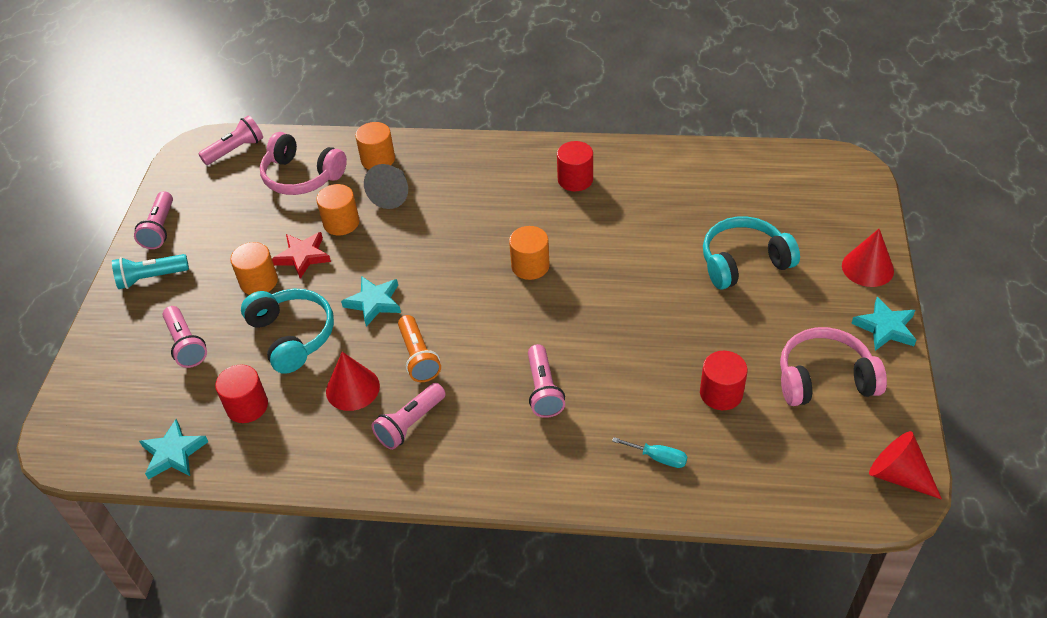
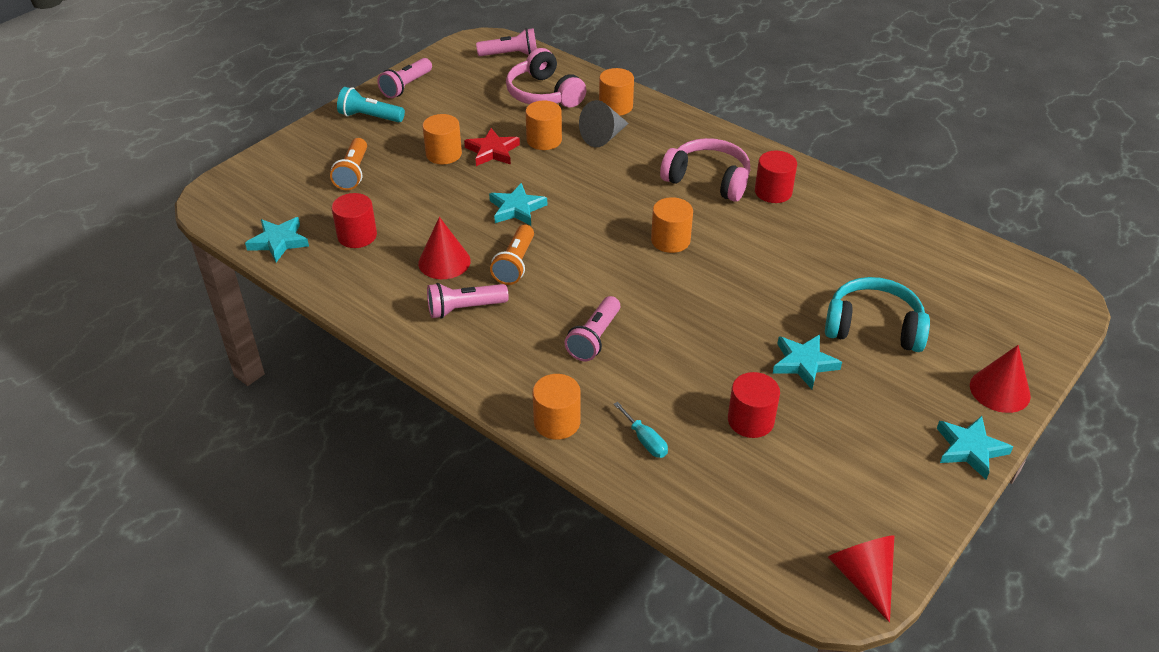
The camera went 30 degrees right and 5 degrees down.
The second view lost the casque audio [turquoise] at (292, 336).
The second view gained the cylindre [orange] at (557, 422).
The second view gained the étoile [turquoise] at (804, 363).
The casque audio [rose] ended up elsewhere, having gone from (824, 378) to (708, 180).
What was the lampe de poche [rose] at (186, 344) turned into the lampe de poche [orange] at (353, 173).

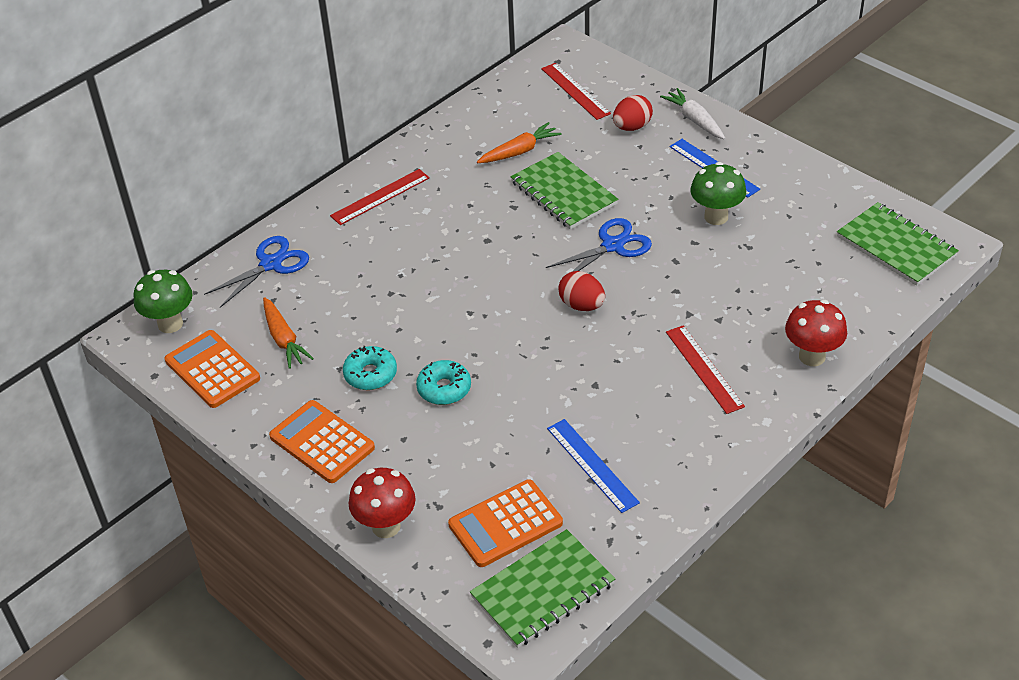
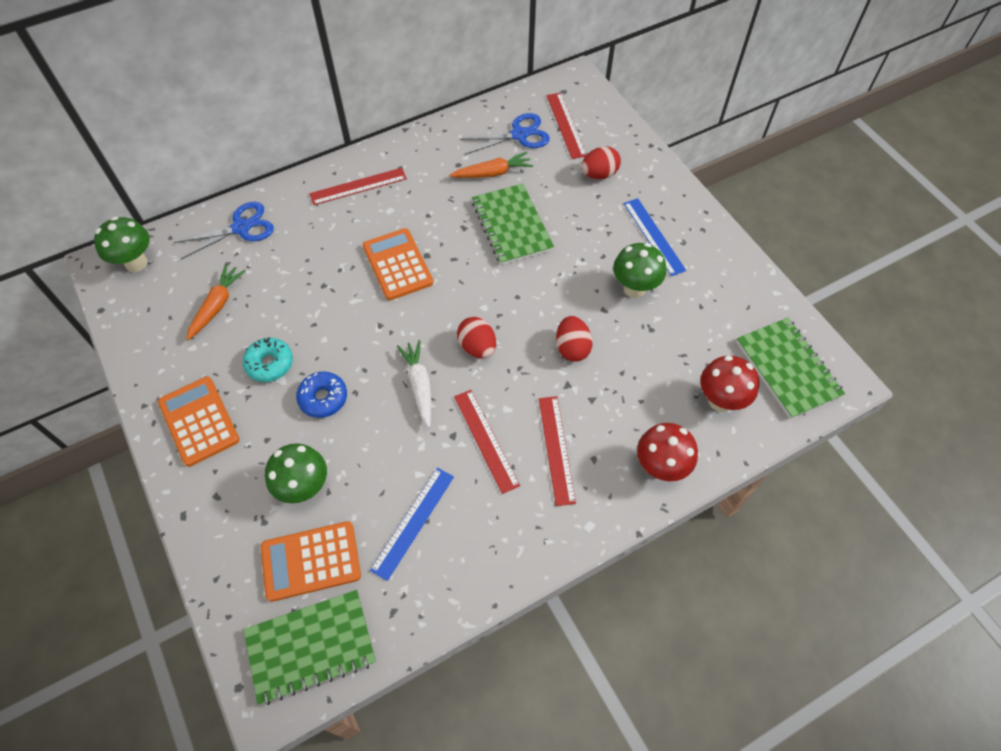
The camera went 15 degrees right and 15 degrees up.
The second view gained the champignon [vert] at (304, 488).
The second view gained the règle [rouge] at (486, 440).
The second view gained the œuf [rouge] at (572, 348).
The calculatrice [orange] ended up elsewhere, having gone from (212, 370) to (398, 264).
The champignon [rouge] ended up elsewhere, having gone from (386, 526) to (720, 400).
The ciseaux [bleu] ended up elsewhere, having gone from (612, 246) to (519, 135).
The carotte [blanc] ended up elsewhere, having gone from (694, 120) to (419, 385).
What was the beignet [turquoise] at (444, 389) turned into the beignet [bleu] at (323, 398).
The carotte [orange] at (284, 339) ended up facing another way, 150 degrees counterclockwise from before.
The règle [bleu] at (592, 465) ended up facing another way, 45 degrees clockwise from before.

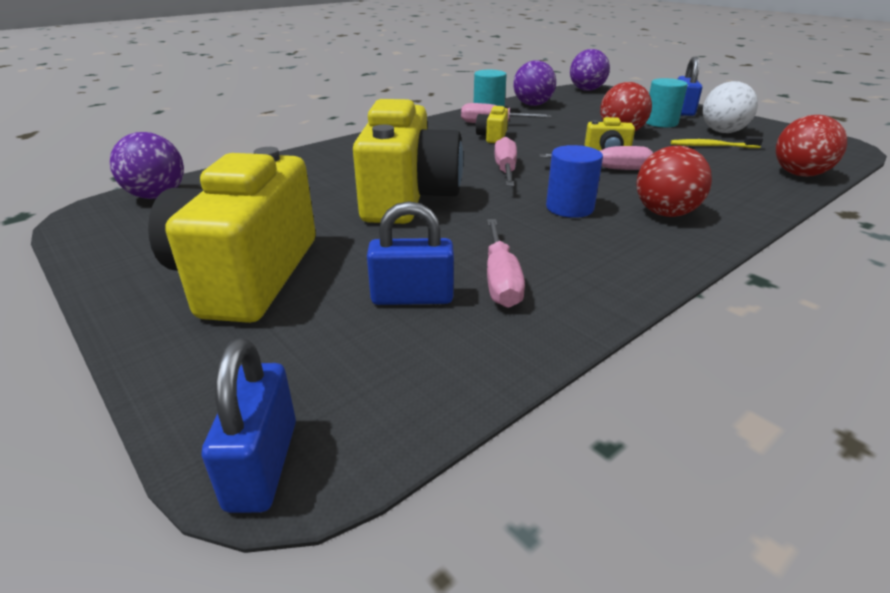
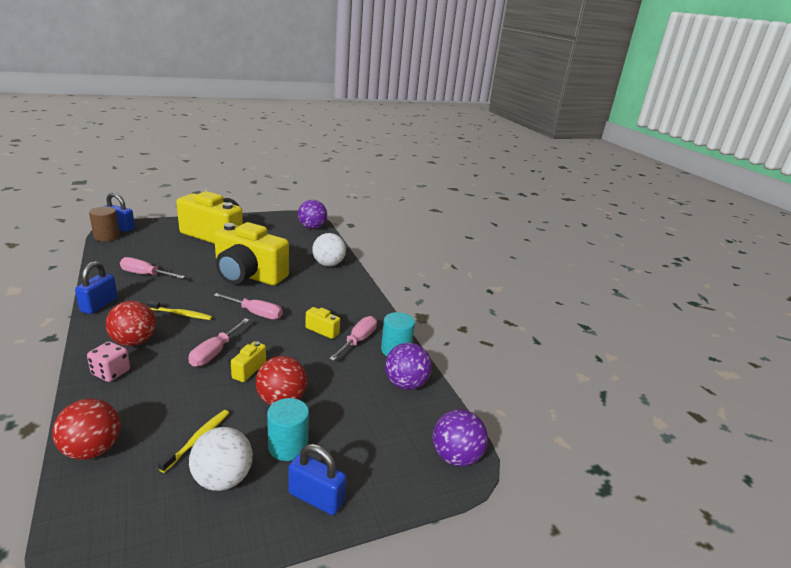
The camera went 105 degrees right and 5 degrees down.
The second view gained the dé [rose] at (111, 372).
The second view gained the cylindre [marron] at (107, 236).
The second view gained the balle [blanc] at (328, 264).
The cadenas [bleu] ended up elsewhere, having gone from (412, 297) to (99, 305).
Where the cylindre [bleu] stood at (569, 208), the brosse à dents [jaune] came to stand at (181, 314).

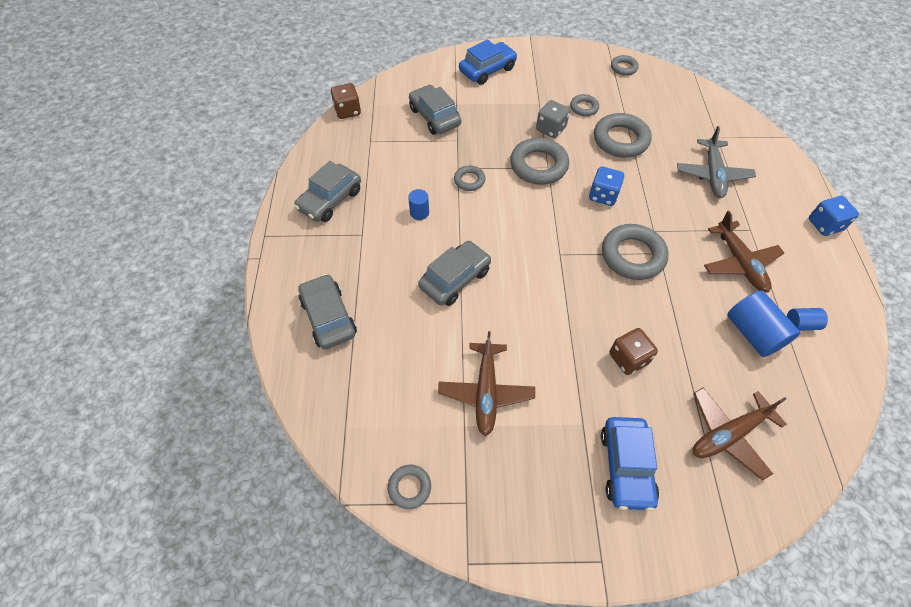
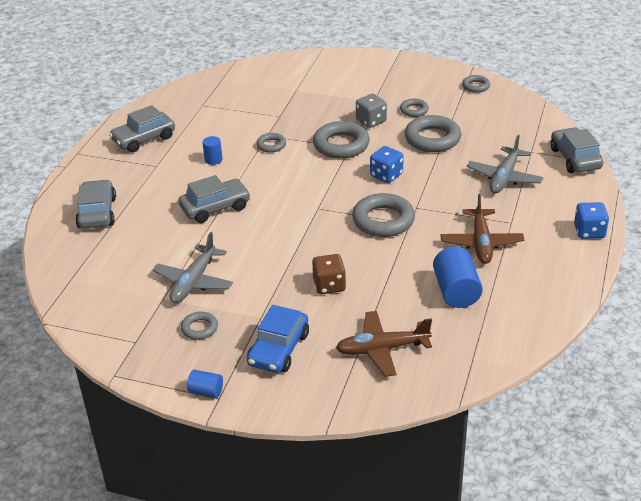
The camera went 20 degrees right and 20 degrees down.
The second view lost the dé [marron] at (347, 111).
The second view lost the voiture [bleu] at (487, 70).
The anneau [gris] ended up elsewhere, having gone from (409, 487) to (199, 328).
The voiture [gris] ended up elsewhere, having gone from (434, 117) to (575, 158).
The cylindre [bleu] ended up elsewhere, having gone from (800, 324) to (206, 391).
What was the avion [marron] at (486, 392) turned into the avion [gris] at (194, 282).

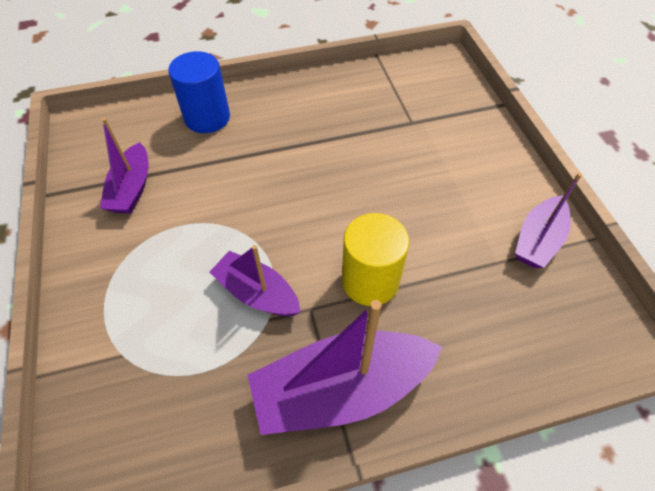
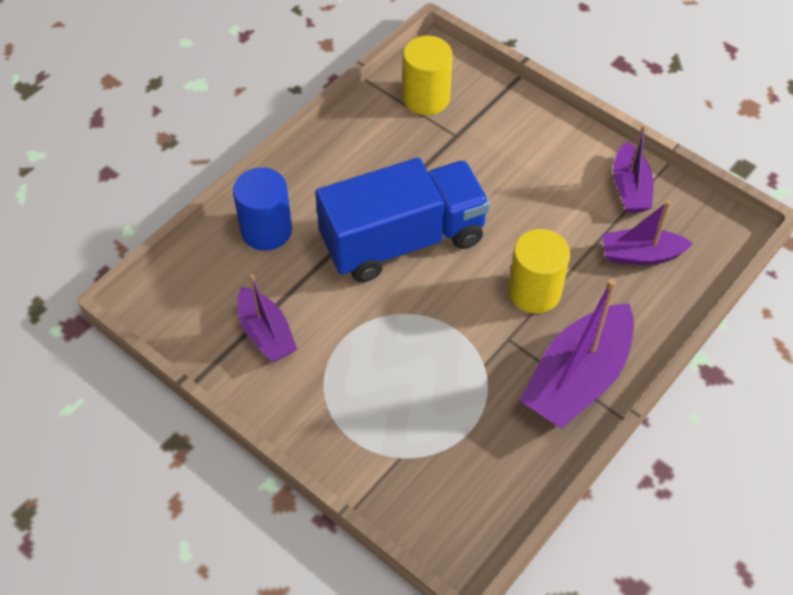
The camera went 35 degrees left and 0 degrees up.
The second view gained the camion [bleu] at (402, 240).
The second view gained the cylindre [jaune] at (426, 98).
The bateau [violet] ended up elsewhere, having gone from (257, 293) to (640, 255).

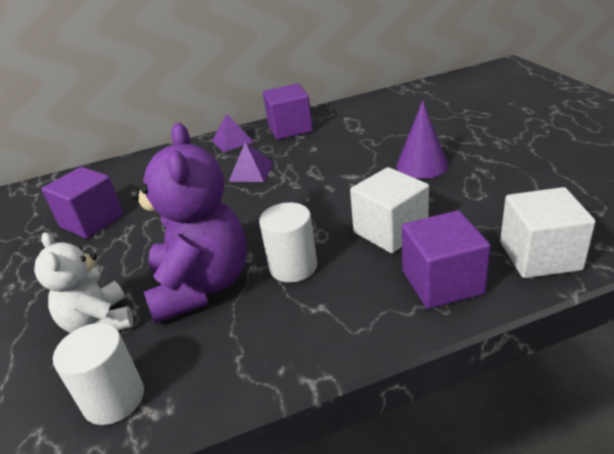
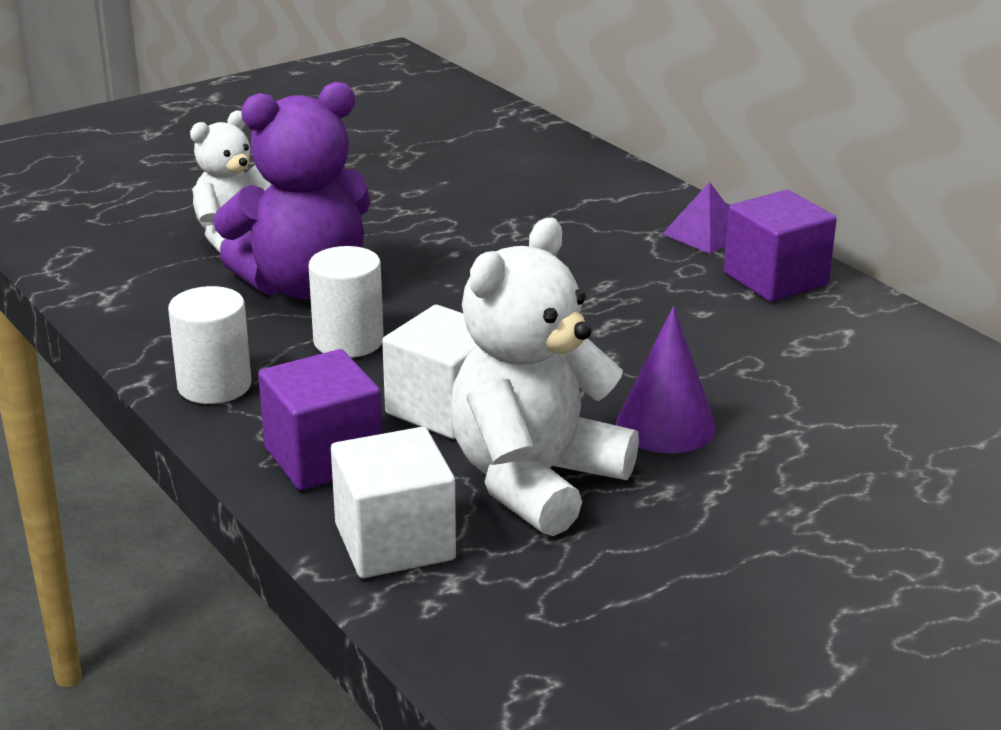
The camera went 70 degrees right and 5 degrees down.
The second view lost the cube [violet] at (92, 221).
The second view lost the pyramide [violet] at (251, 172).
The second view gained the ours en peluche [blanc] at (535, 480).
The cylindre [blanc] ended up elsewhere, having gone from (114, 399) to (214, 386).

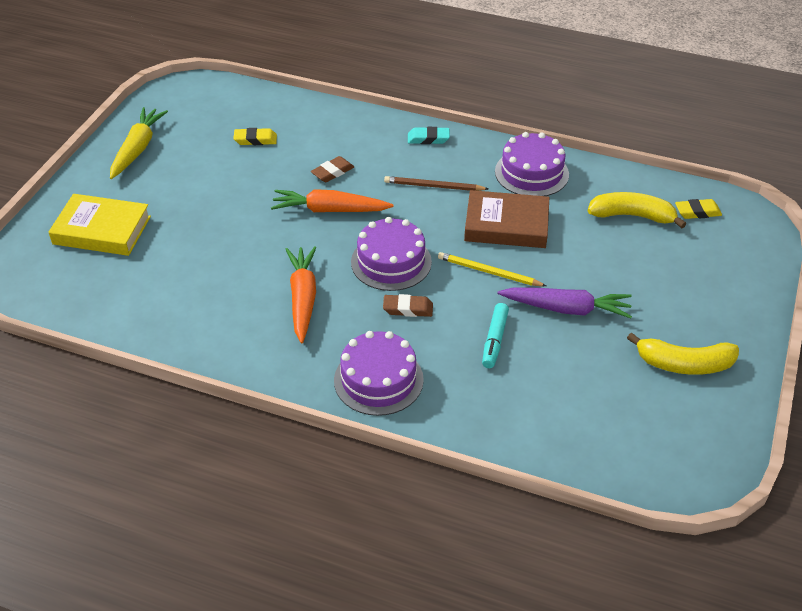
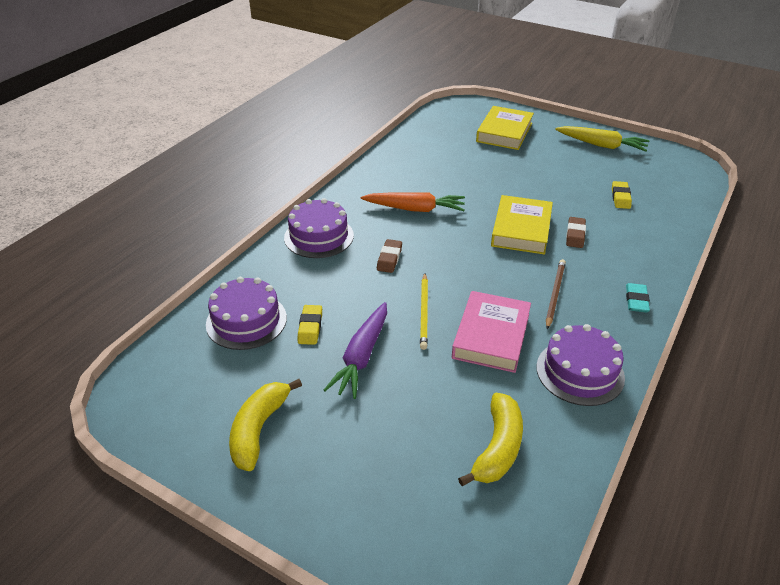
The camera went 100 degrees right and 5 degrees down.
The second view lost the feutre [turquoise] at (494, 340).
The gâteau [violet] ended up elsewhere, having gone from (391, 262) to (246, 321).
The gomme [jaune] ended up elsewhere, having gone from (697, 212) to (310, 327).
Where the carotte [orange] stood at (329, 210), the livre [jaune] came to stand at (521, 229).
What was the livre [marron] at (506, 225) turned into the livre [rose] at (491, 336).
The gomme [marron] at (332, 172) ended up facing another way, 45 degrees clockwise from before.
The crayon [jaune] at (488, 272) ended up facing another way, 150 degrees clockwise from before.

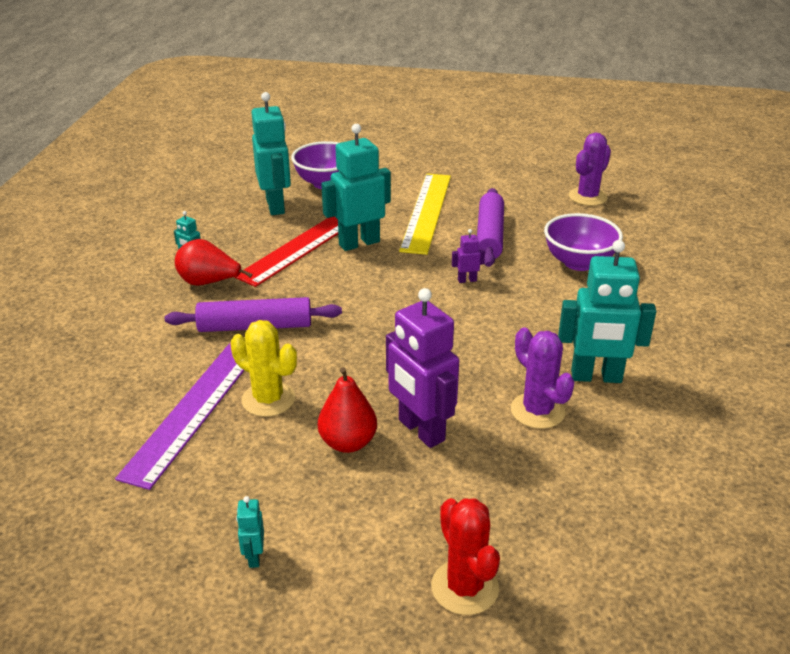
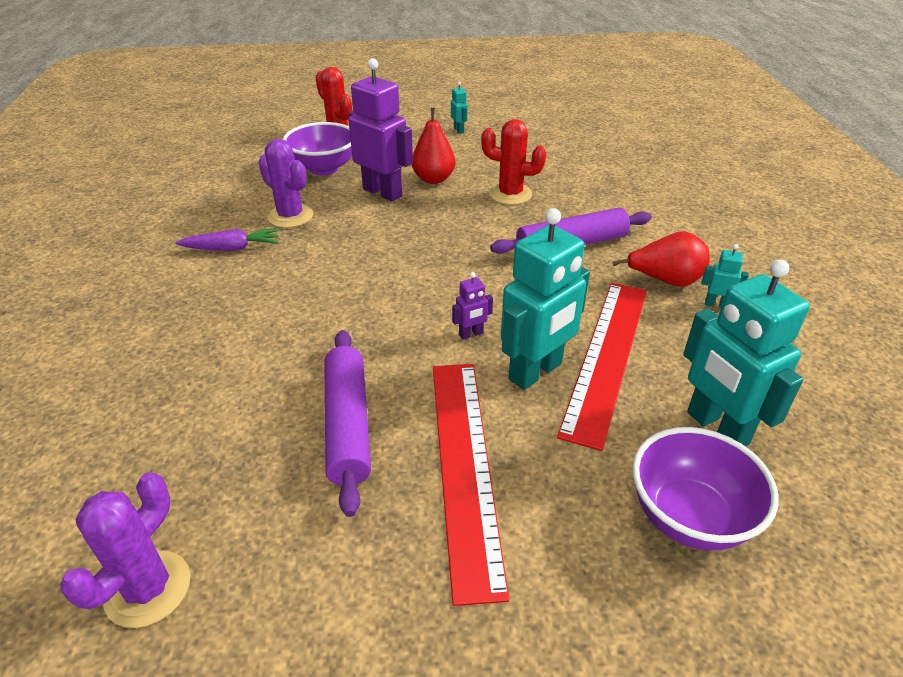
The camera went 165 degrees right and 5 degrees up.
The second view lost the règle [violet] at (195, 408).
The robot [violet] ended up elsewhere, having gone from (467, 280) to (471, 334).
The bol [violet] ended up elsewhere, having gone from (579, 262) to (324, 168).
Where the robot [turquoise] stood at (596, 377), the carotte [violet] came to stand at (232, 248).
What was the cactus [jaune] at (268, 399) turned into the cactus [rouge] at (510, 194).
What was the règle [jaune] at (426, 212) turned into the règle [rouge] at (465, 466).

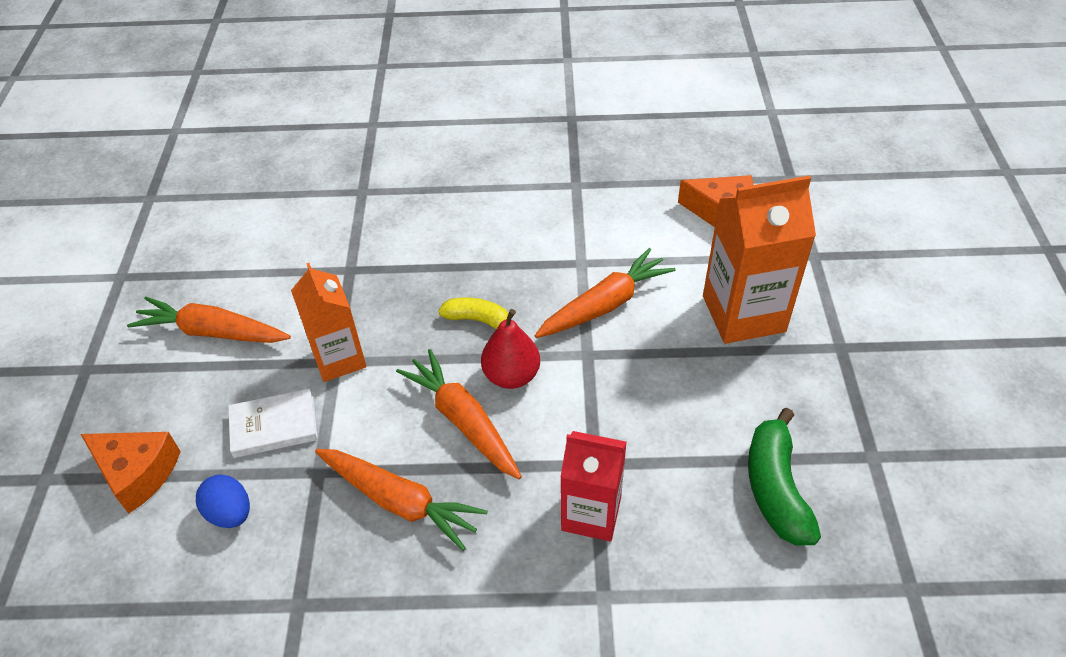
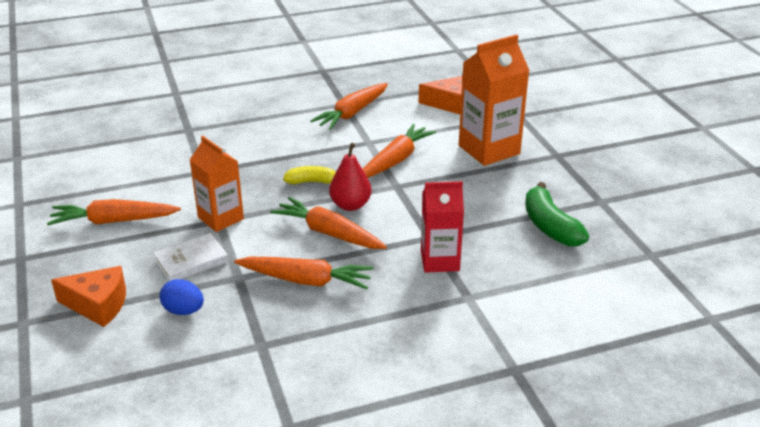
The camera went 20 degrees left and 15 degrees down.
The second view gained the carotte [orange] at (352, 113).

